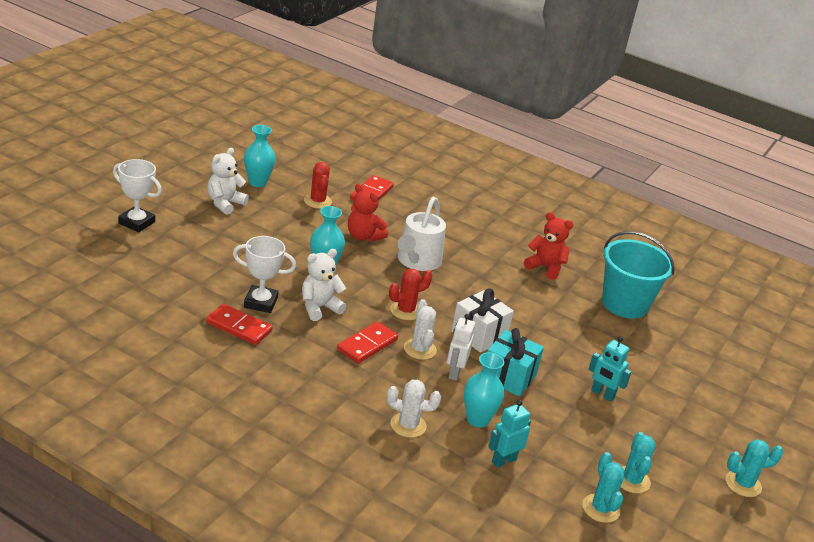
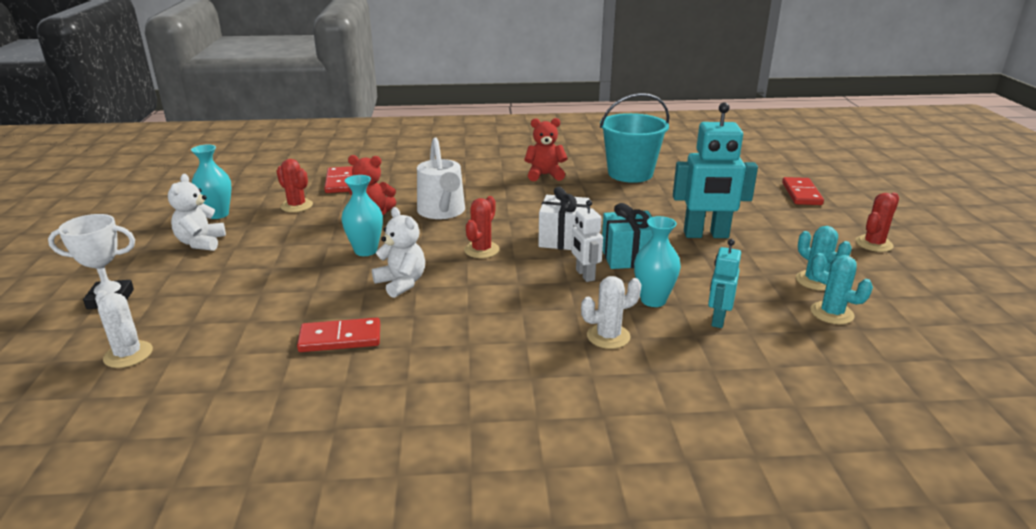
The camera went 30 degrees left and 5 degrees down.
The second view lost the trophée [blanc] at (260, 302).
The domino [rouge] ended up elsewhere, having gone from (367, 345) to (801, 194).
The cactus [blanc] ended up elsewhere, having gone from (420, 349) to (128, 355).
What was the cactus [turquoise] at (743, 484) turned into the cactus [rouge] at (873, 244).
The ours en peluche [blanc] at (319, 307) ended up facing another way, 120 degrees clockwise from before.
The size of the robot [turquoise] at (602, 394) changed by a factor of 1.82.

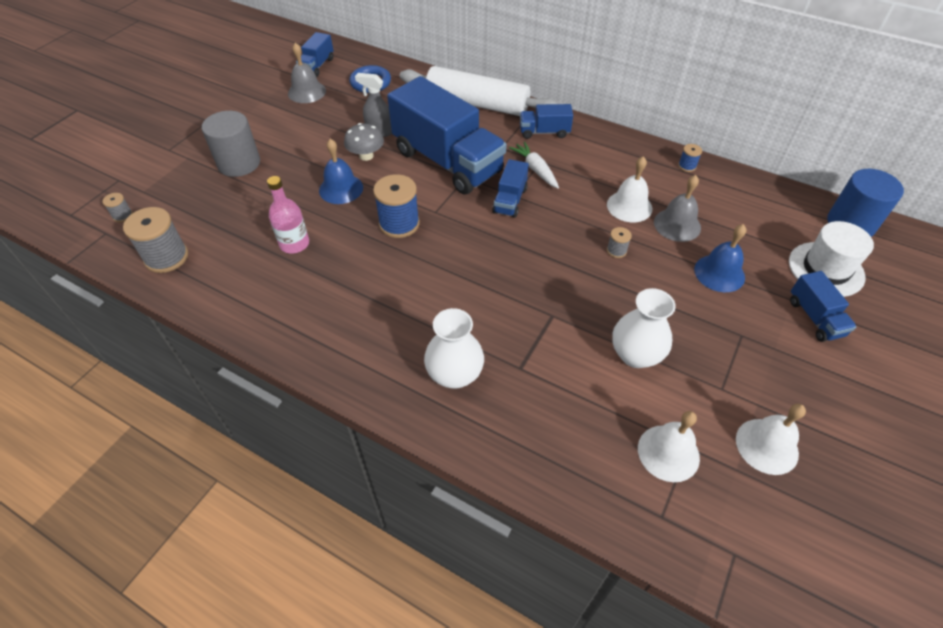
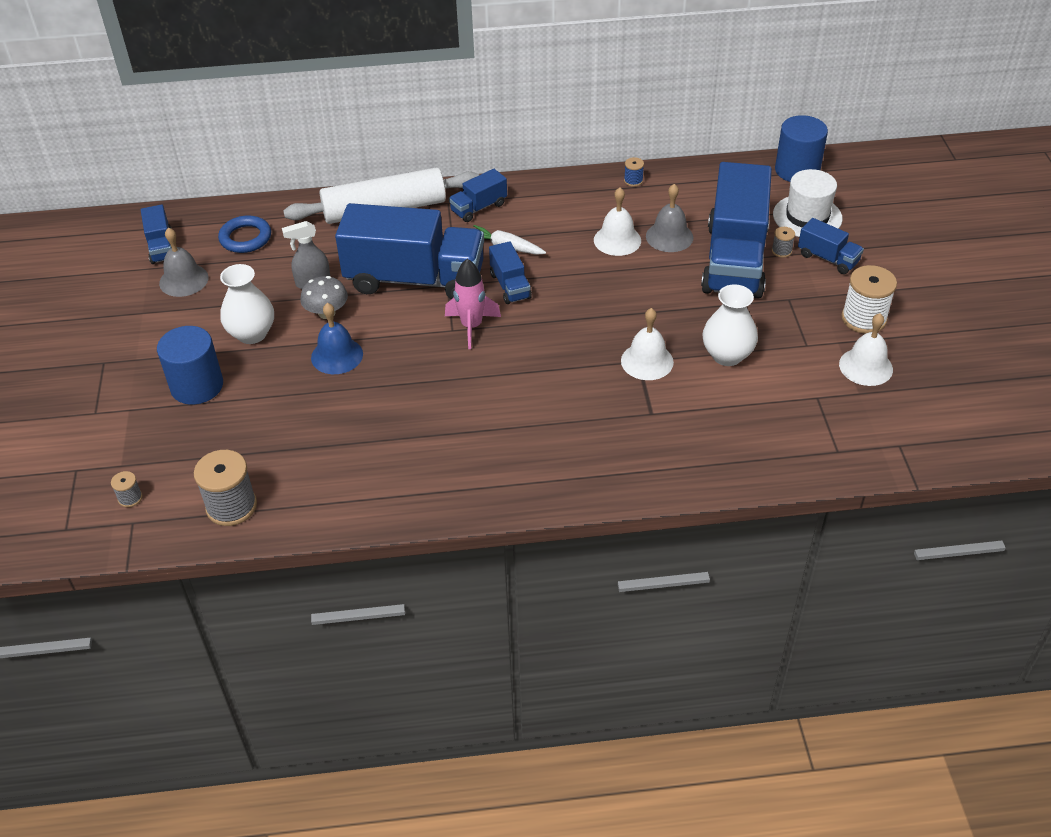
The camera went 35 degrees left and 5 degrees down.
The second view lost the bouteille [rose] at (294, 244).
The second view lost the bobine [bleu] at (399, 224).
The second view gained the fusée [rose] at (471, 326).
The second view gained the bobine [blanc] at (863, 319).
The vase [blanc] ended up elsewhere, having gone from (454, 374) to (252, 334).
The bobine [gris] ended up elsewhere, having gone from (616, 250) to (781, 251).
The cloche [blanc] ended up elsewhere, having gone from (668, 453) to (647, 361).
Where the cloche [bleu] stood at (719, 273), the camion [bleu] came to stand at (734, 260).
What was the cylindre [gris] at (239, 163) turned into the cylindre [bleu] at (197, 386).

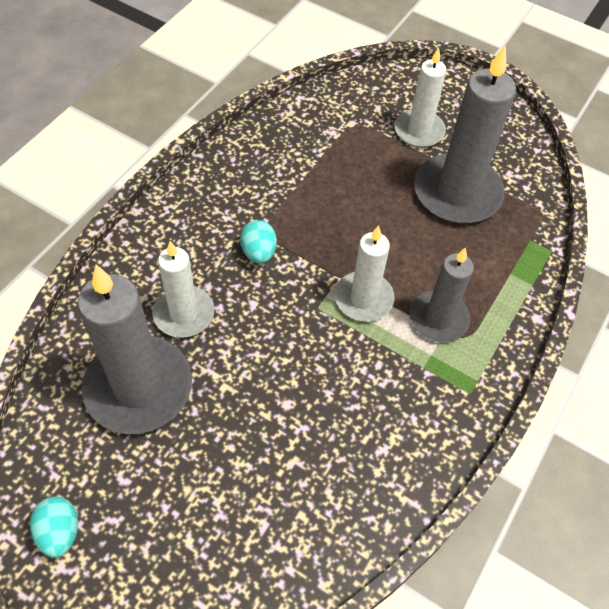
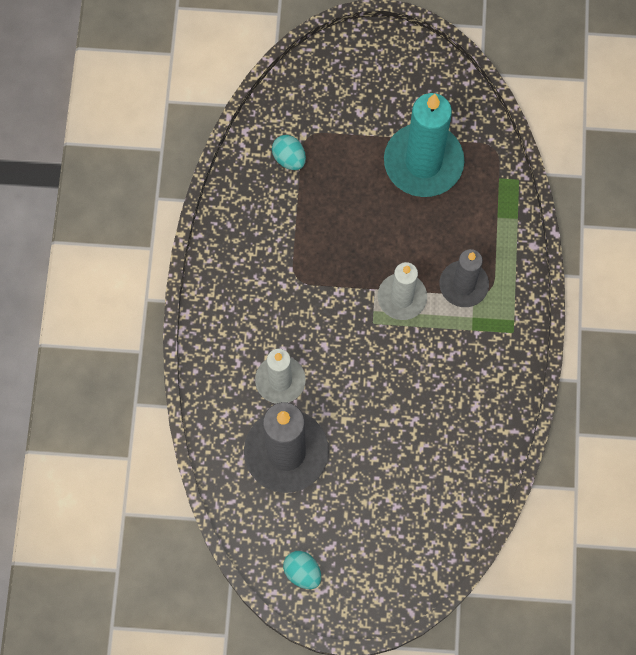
The camera went 25 degrees left and 15 degrees up.
The second view lost the bougie [blanc] at (419, 131).
The œuf [turquoise] ended up elsewhere, having gone from (259, 252) to (289, 158).
What was the bougie [gris] at (457, 193) turned into the bougie [turquoise] at (423, 162).

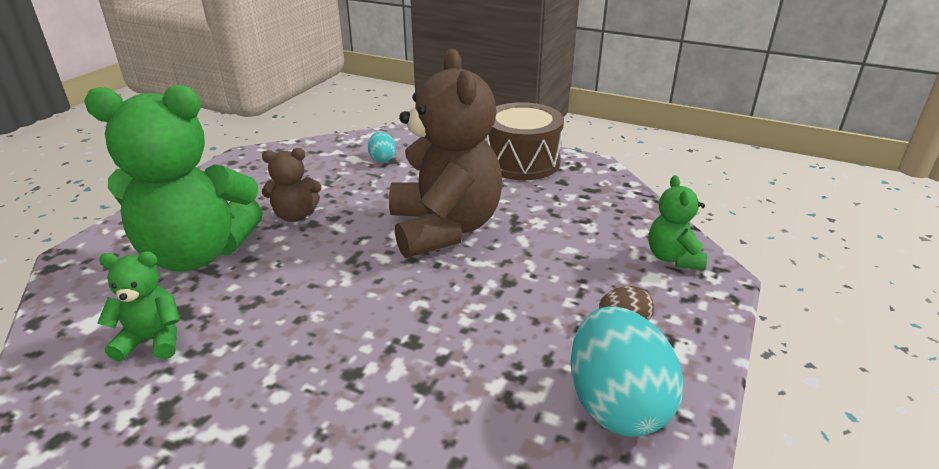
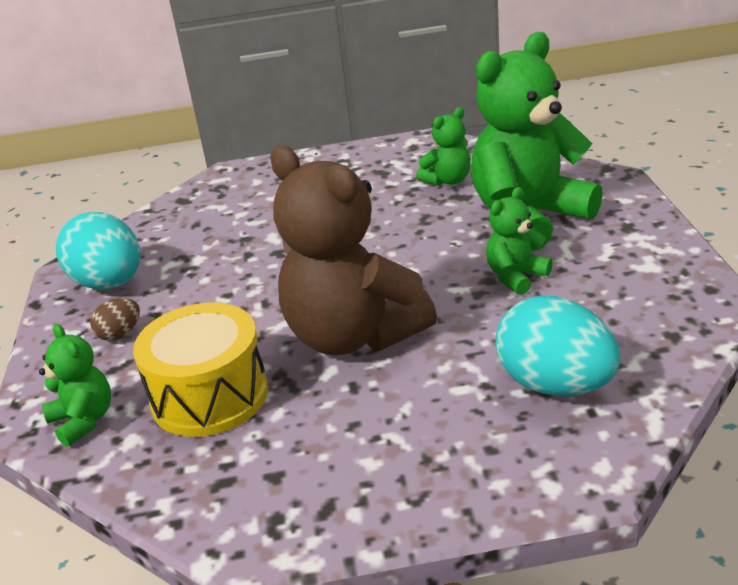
The camera went 150 degrees right and 0 degrees up.
The second view lost the tambour [marron] at (521, 161).
The second view gained the tambour [jaune] at (209, 396).
What was the ours en peluche [marron] at (295, 215) turned into the ours en peluche [vert] at (516, 277).
The size of the œuf [turquoise] at (382, 159) changed by a factor of 2.12.

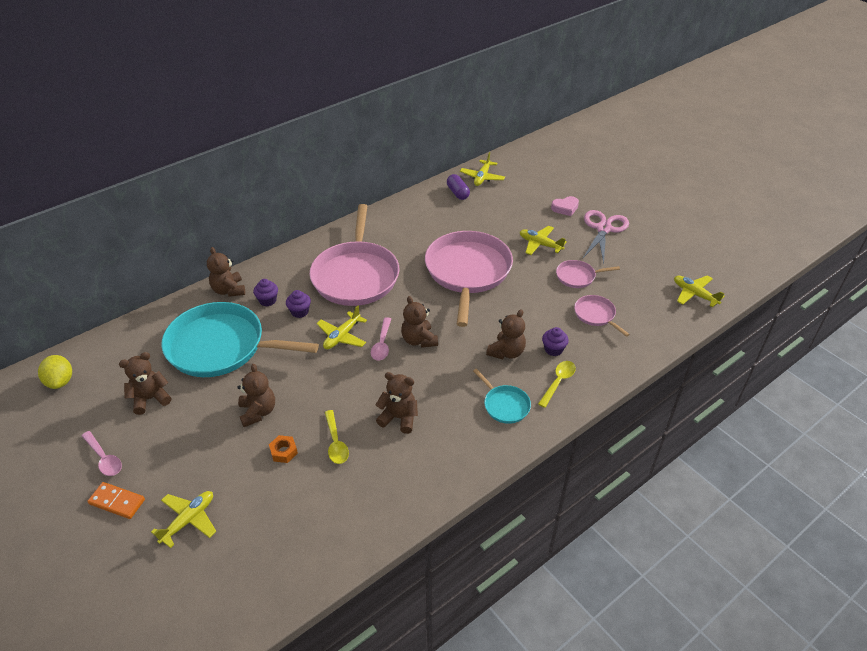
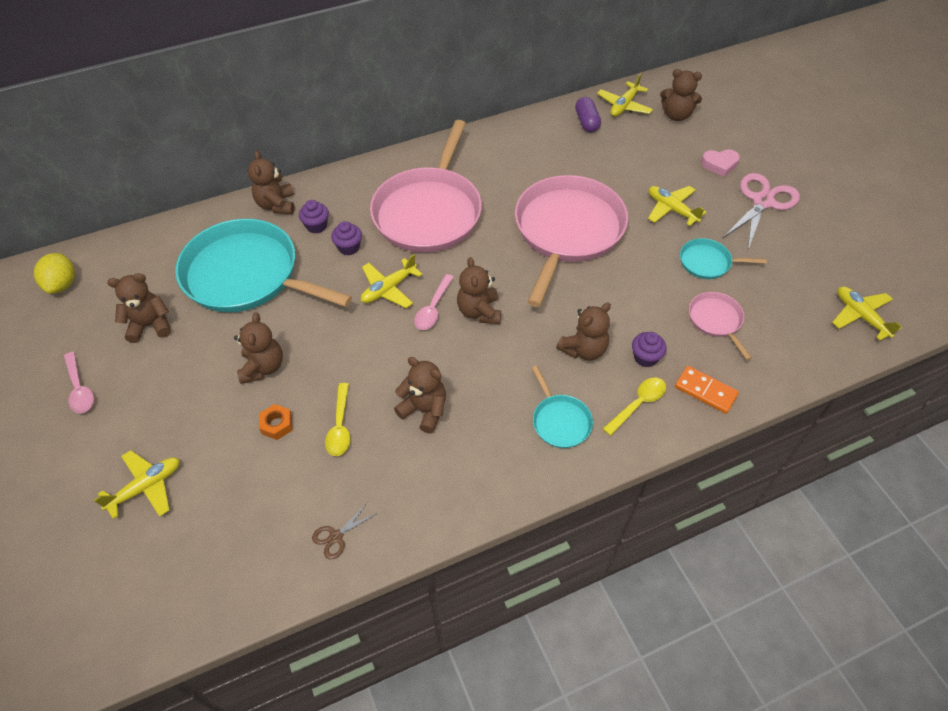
The camera went 15 degrees right and 10 degrees up.
The second view gained the ciseaux [marron] at (336, 536).
The second view gained the ours en peluche [marron] at (676, 115).
The domino [orange] ended up elsewhere, having gone from (117, 502) to (705, 391).
What was the poêle [rose] at (577, 276) turned into the poêle [turquoise] at (707, 262).

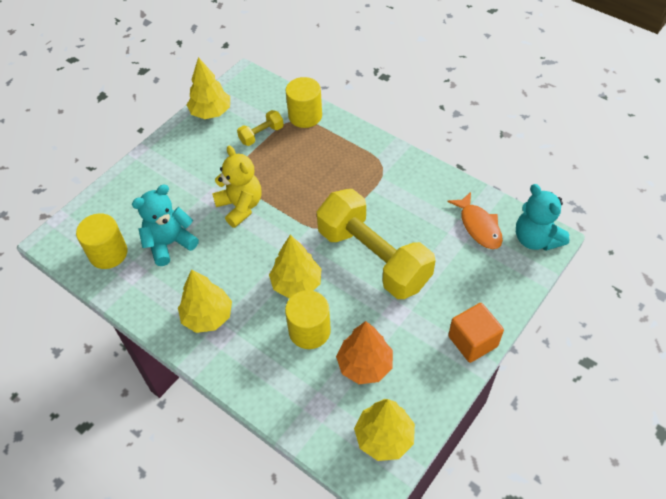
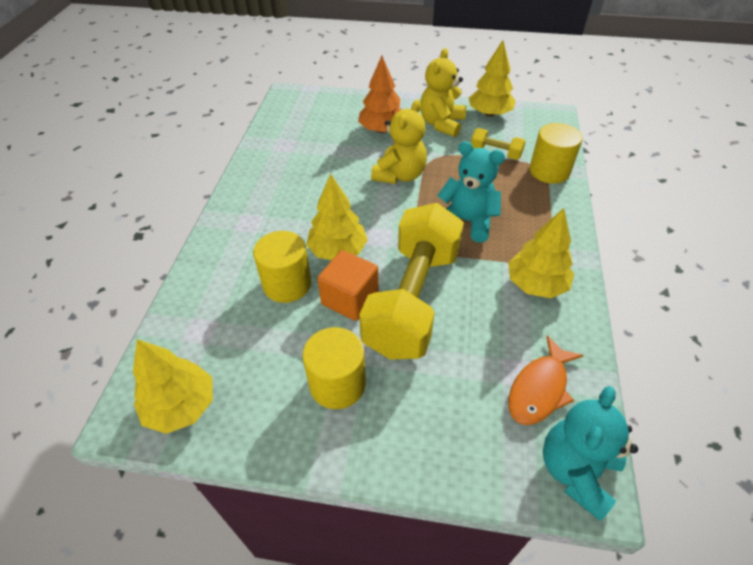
The camera went 60 degrees right and 5 degrees down.
The second view gained the ours en peluche [jaune] at (441, 124).
The cylindre [jaune] ended up elsewhere, having gone from (108, 253) to (337, 384).
The ours en peluche [turquoise] ended up elsewhere, having gone from (170, 243) to (467, 221).
The arbre [jaune] ended up elsewhere, having gone from (207, 316) to (536, 284).
The arbre [orange] ended up elsewhere, having gone from (365, 365) to (381, 130).
The cube [orange] ended up elsewhere, having gone from (472, 341) to (350, 299).

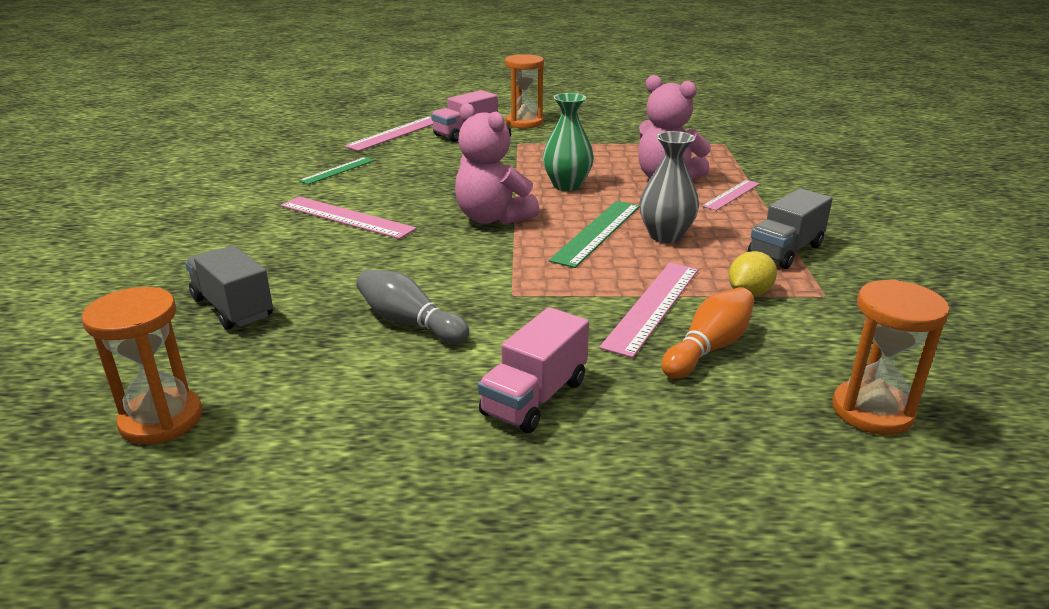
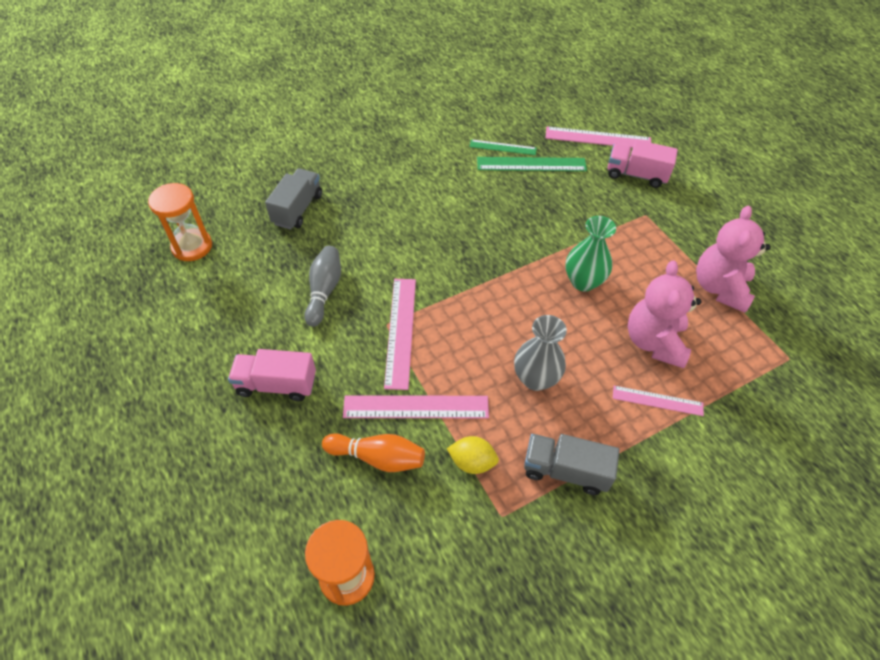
The camera went 60 degrees right and 25 degrees up.
The second view lost the sablier [orange] at (524, 123).
The règle [rose] ended up elsewhere, having gone from (346, 217) to (401, 331).
The ours en peluche [rose] ended up elsewhere, having gone from (492, 218) to (719, 288).
The règle [vert] ended up elsewhere, having gone from (597, 232) to (531, 164).

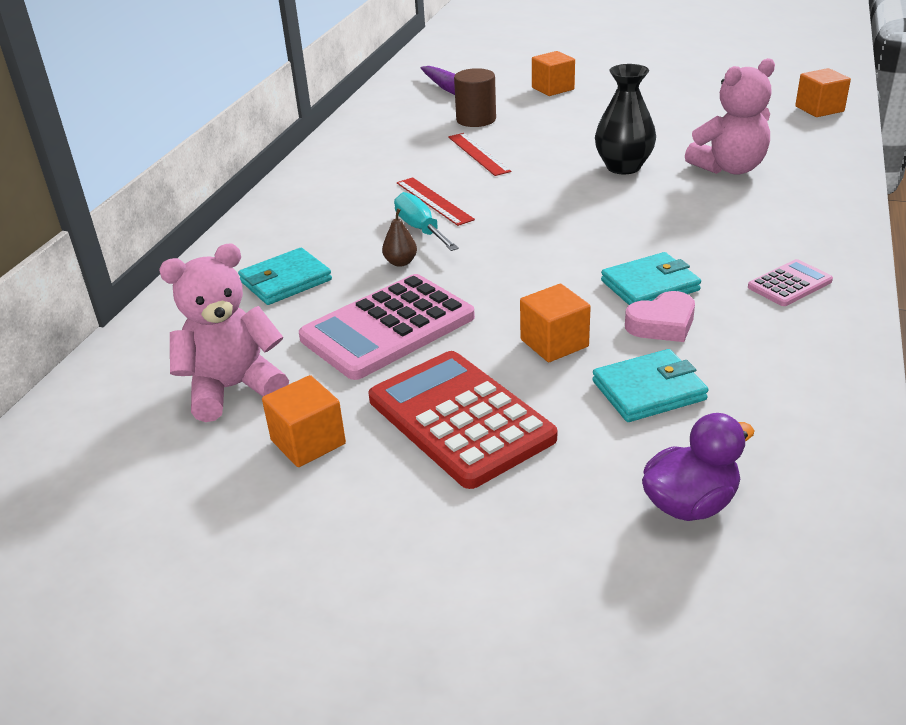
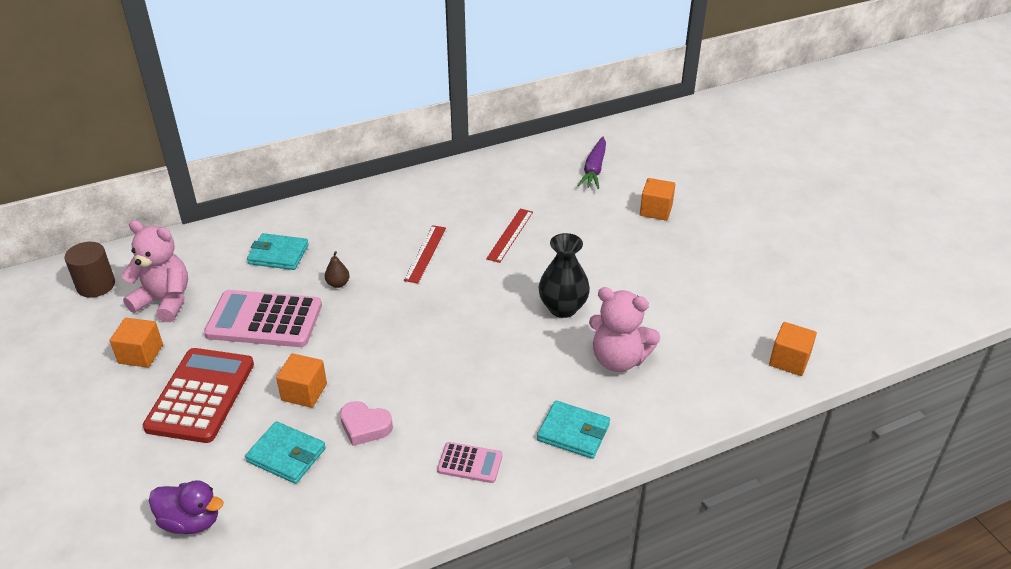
The camera went 45 degrees right and 5 degrees up.
The second view lost the tournevis [turquoise] at (421, 229).
The cylindre [marron] ended up elsewhere, having gone from (476, 119) to (96, 285).
The portefeuille [turquoise] ended up elsewhere, having gone from (650, 286) to (573, 432).

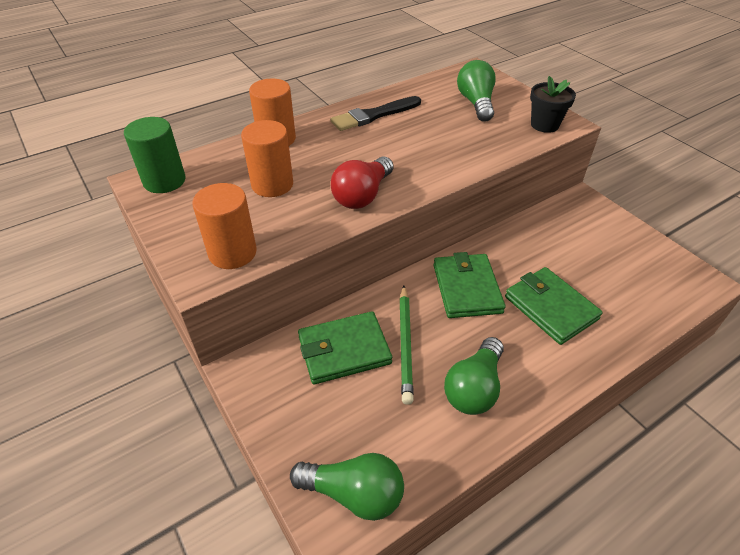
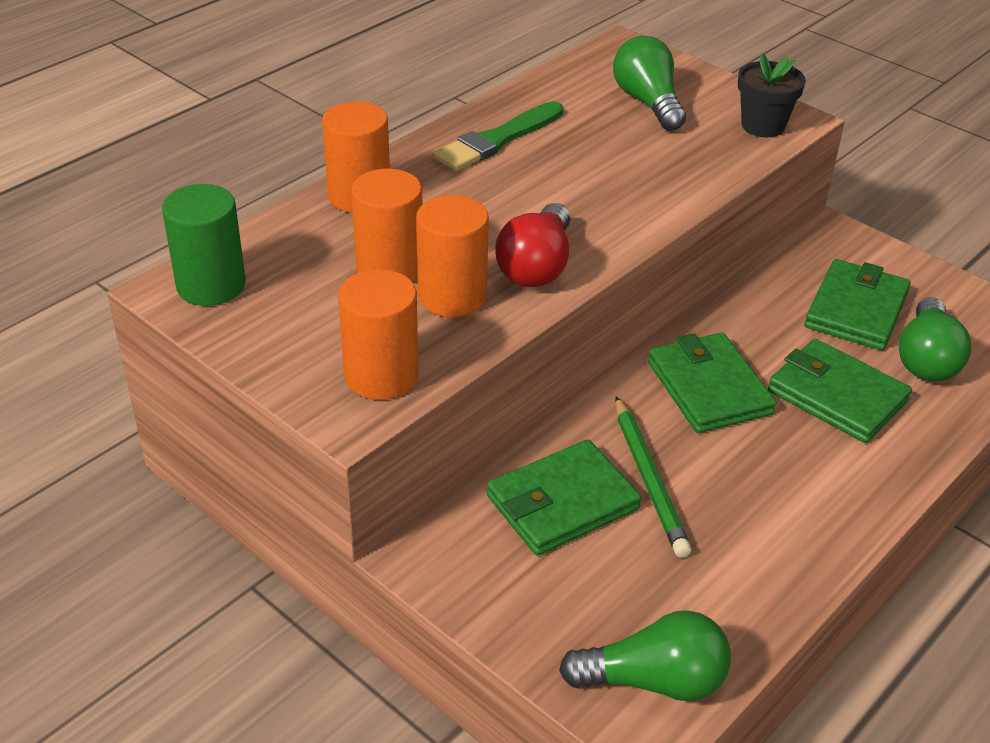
The camera went 15 degrees left and 5 degrees down.
The second view gained the cylindre [orange] at (452, 296).
The second view gained the portefeuille [vert] at (856, 310).
The ampoule [vert] ended up elsewhere, having gone from (474, 388) to (926, 359).
What was the pinceau [noir] at (374, 115) turned into the pinceau [vert] at (497, 140).

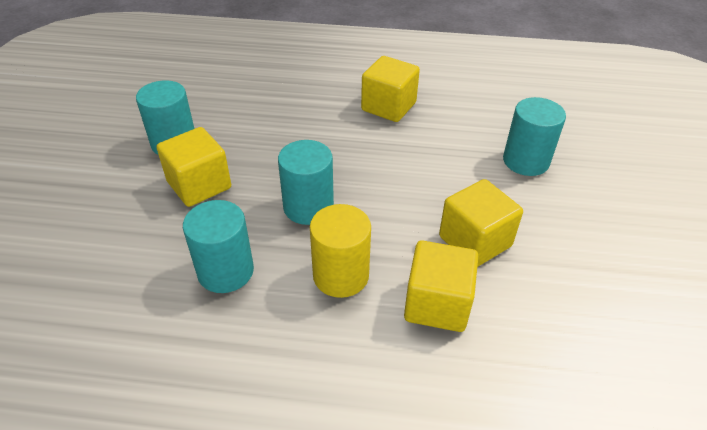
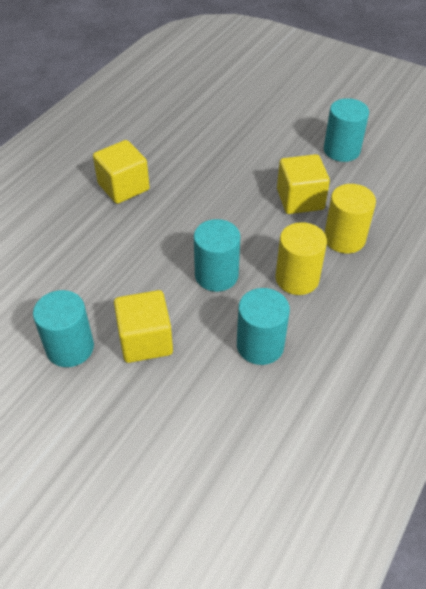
The camera went 65 degrees left and 5 degrees up.
The cylindre [turquoise] ended up elsewhere, having gone from (526, 161) to (341, 150).
Where the cube [jaune] stood at (437, 304), the cylindre [jaune] came to stand at (344, 238).

